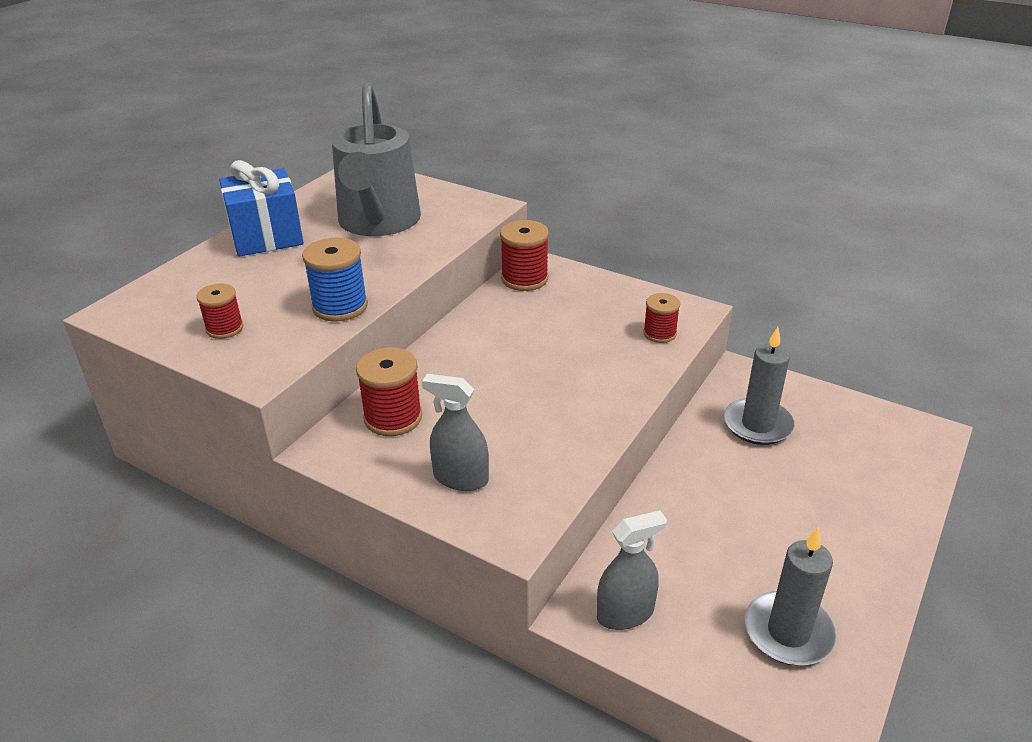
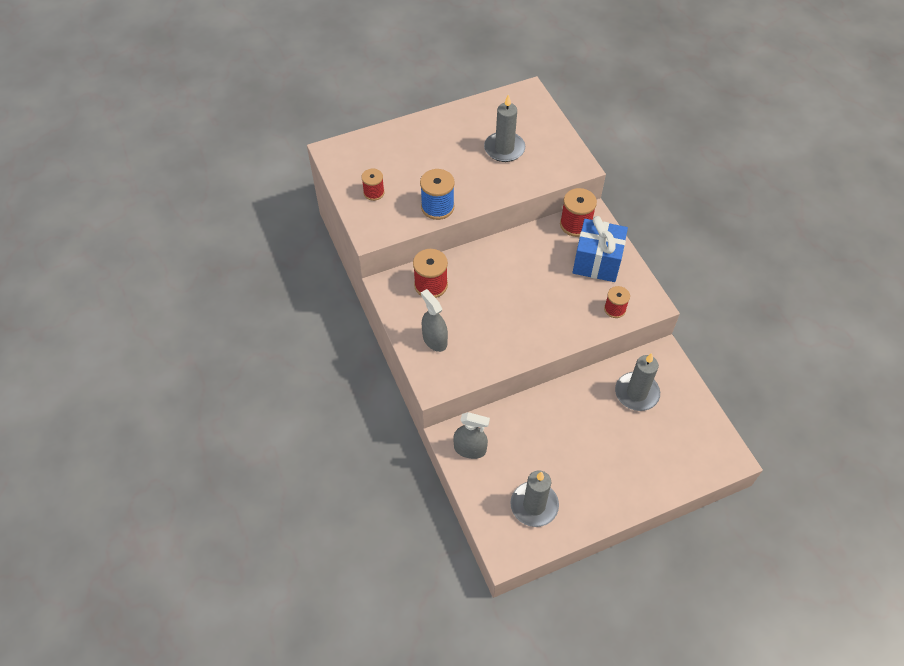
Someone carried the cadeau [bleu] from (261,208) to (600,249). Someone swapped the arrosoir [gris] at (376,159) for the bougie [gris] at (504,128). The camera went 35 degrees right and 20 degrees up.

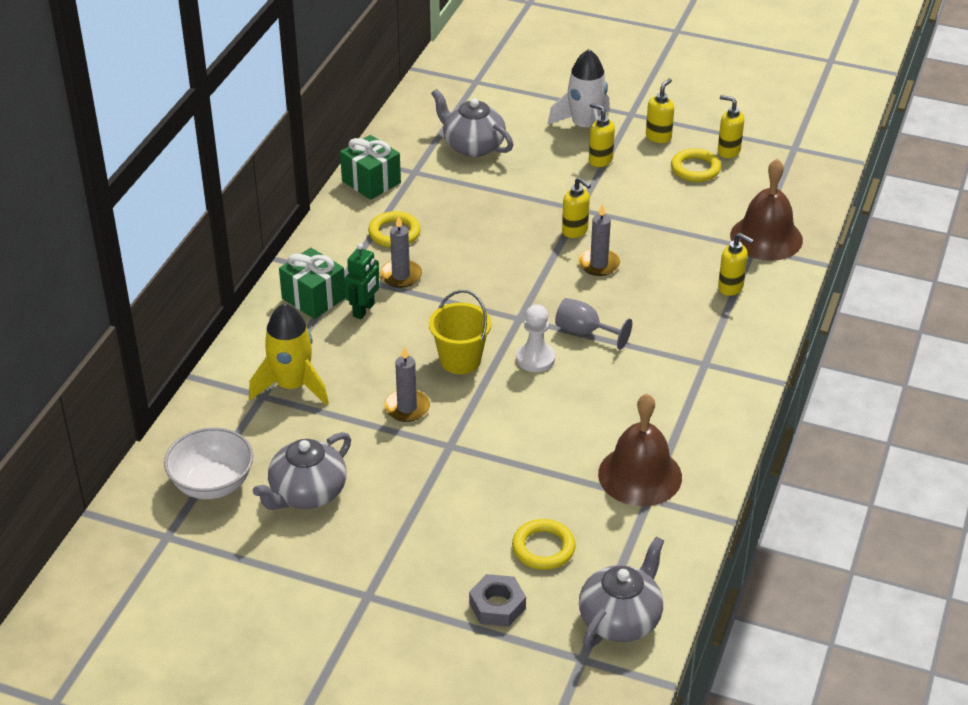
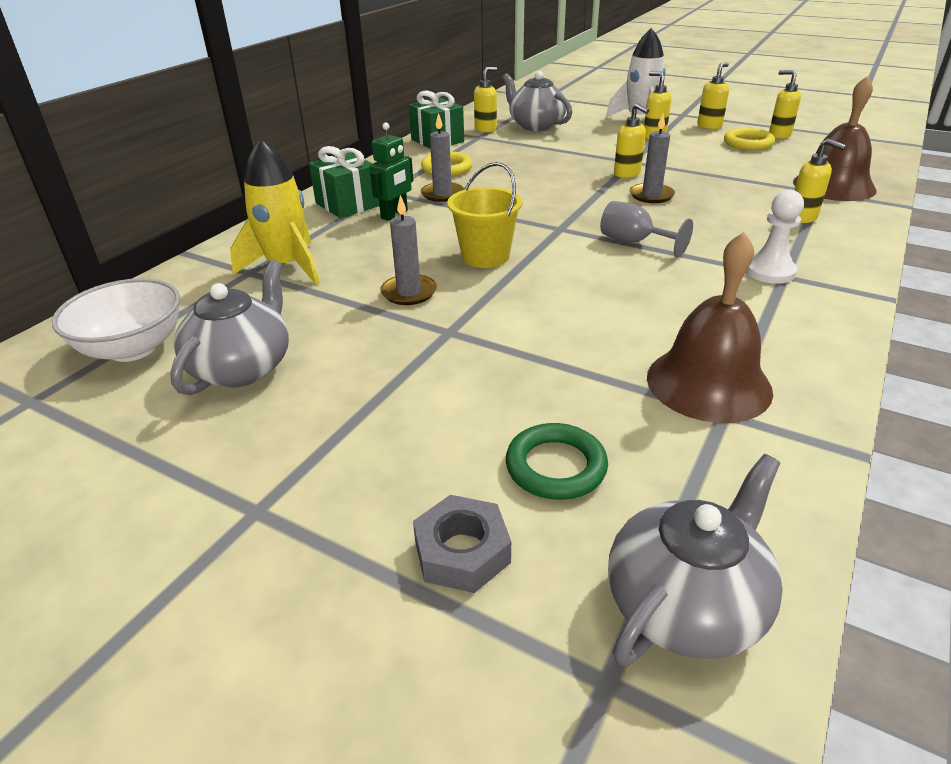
Someone put down the distributeur de savon [jaune] at (485,100). Someone carried the pion [blanc] from (535,338) to (775,237). Someone repainted the anneau [jaune] at (544,544), which became the anneau [vert] at (557,461). Someone rotated the théière [gris] at (302,471) by 150 degrees clockwise. The camera went 10 degrees right and 5 degrees down.

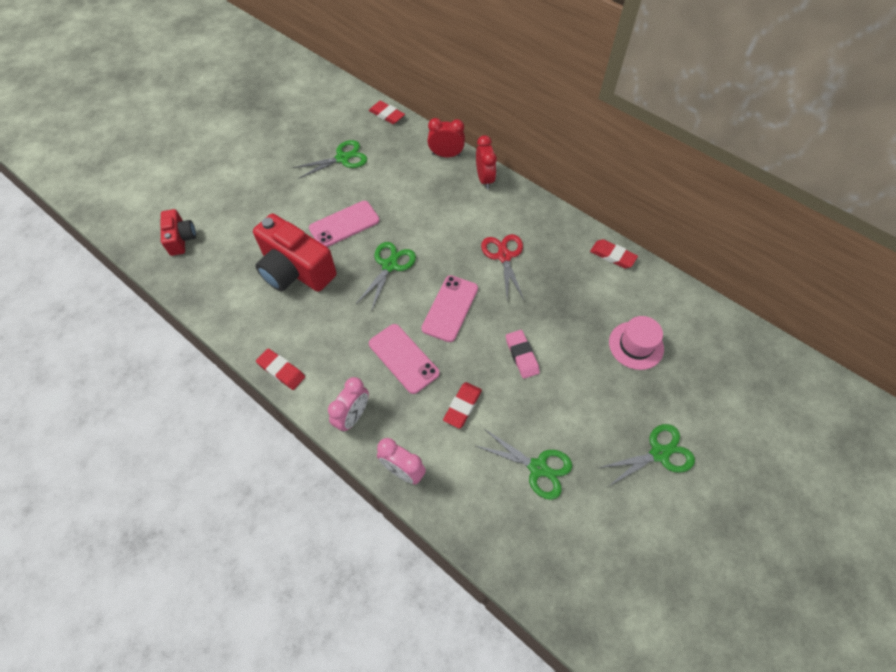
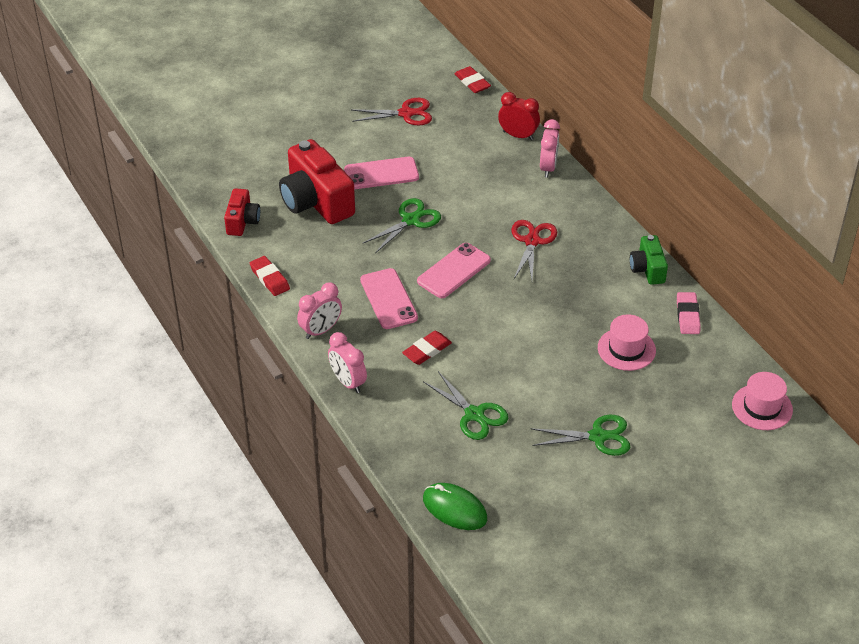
Someone put down the souris [vert] at (455,506). Someone put down the chapeau [rose] at (762,401). Someone carried the appareil photo [rouge] from (178,232) to (242,212). Someone carried the gomme [rose] from (523,354) to (689,313). Someone swapped the gomme [rouge] at (614,253) for the appareil photo [vert] at (649,260). Someone repainted the ciseaux [vert] at (330,159), which became the ciseaux [rouge] at (392,112). Someone repainted the réveil [rouge] at (486,162), which became the réveil [rose] at (550,148). The camera went 20 degrees right and 15 degrees down.

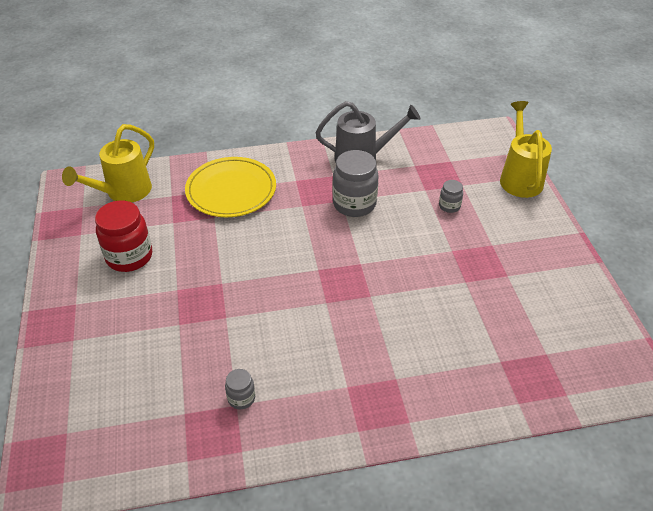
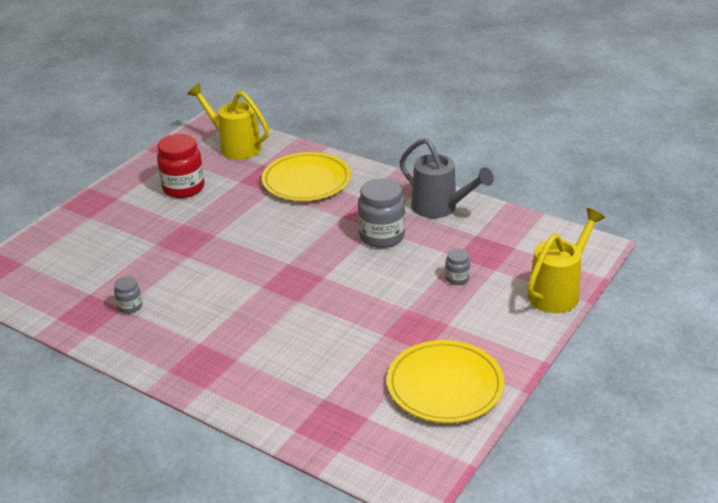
Someone put down the assiette [jaune] at (445,381). Someone rotated the arrosoir [jaune] at (108,163) by 45 degrees clockwise. The camera went 45 degrees right and 10 degrees down.

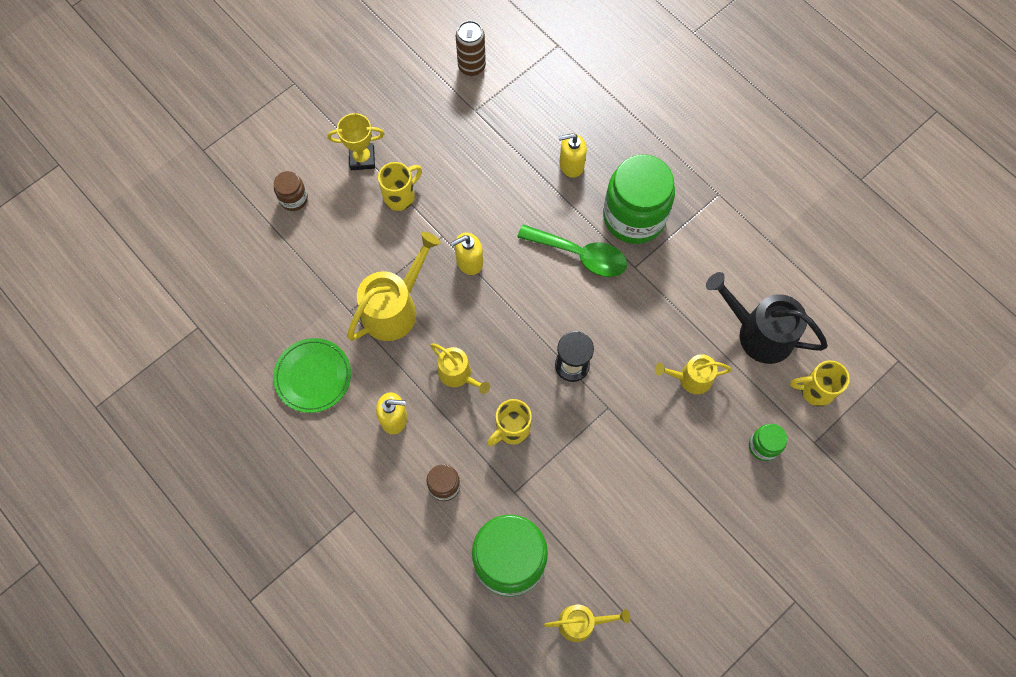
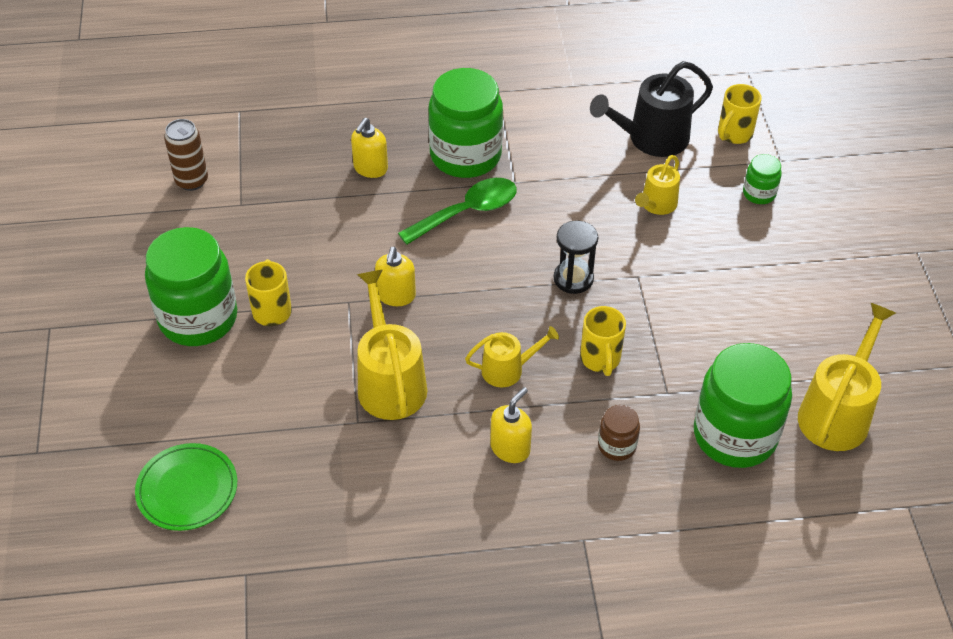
Someone took away the bocal [marron] at (291,191). Someone carried the assiette [vert] from (312,375) to (186,487). Someone swapped the trophée [jaune] at (356,141) for the bocal [vert] at (191,286). Someone scaled the arrosoir [jaune] at (587,623) by 1.70. The camera went 55 degrees left and 20 degrees down.

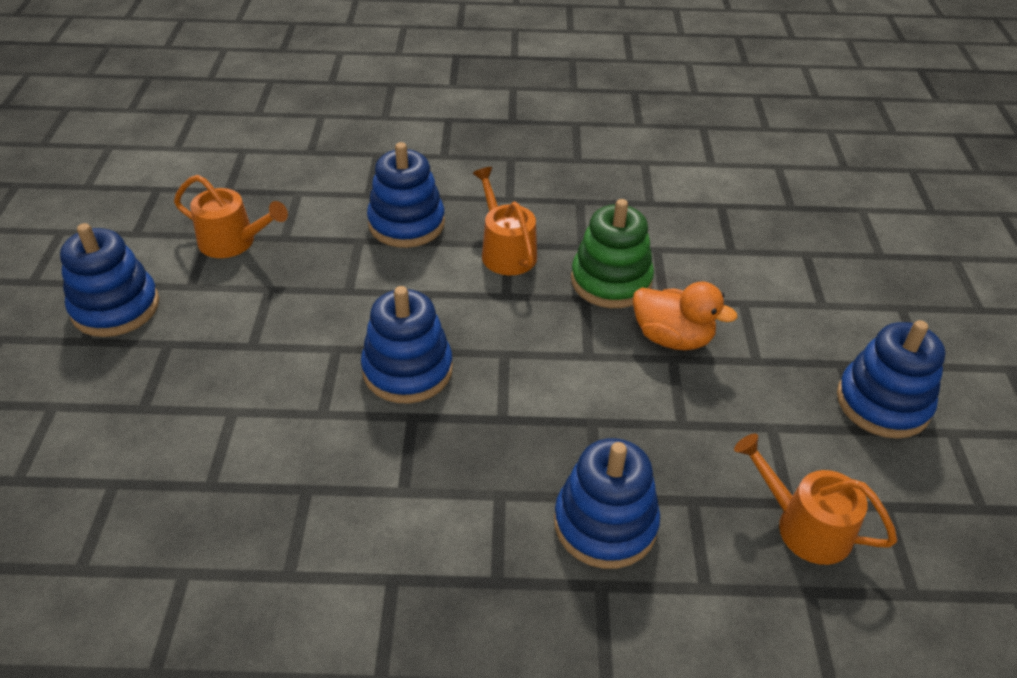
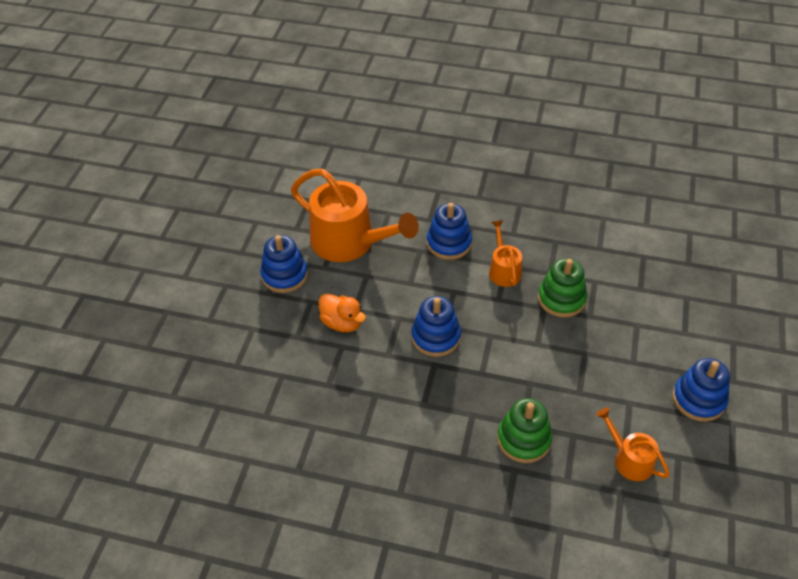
Someone carried the canard [orange] from (685,316) to (342,312). Someone repainted the jouet à empiler [bleu] at (607,503), which became the jouet à empiler [vert] at (524,430). Someone scaled the arrosoir [orange] at (231,216) by 2.00. The camera went 15 degrees right and 5 degrees up.

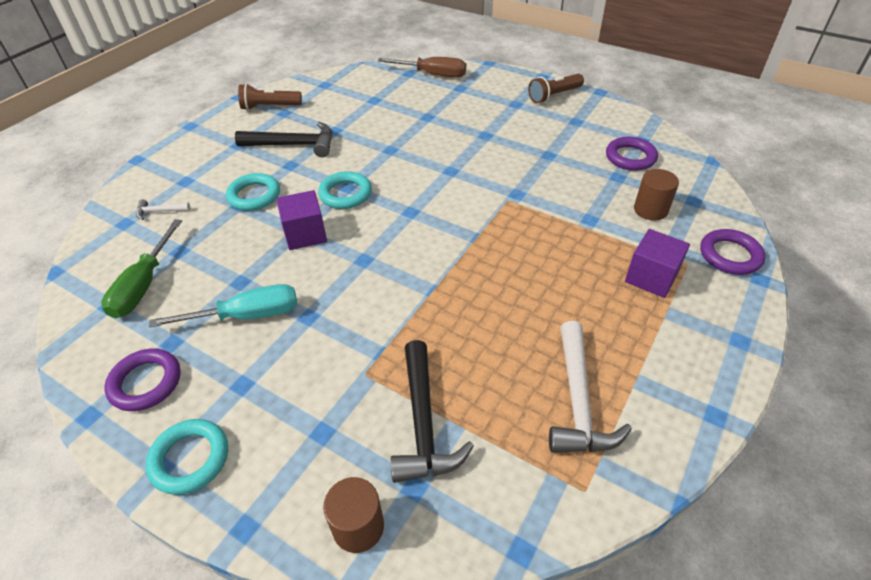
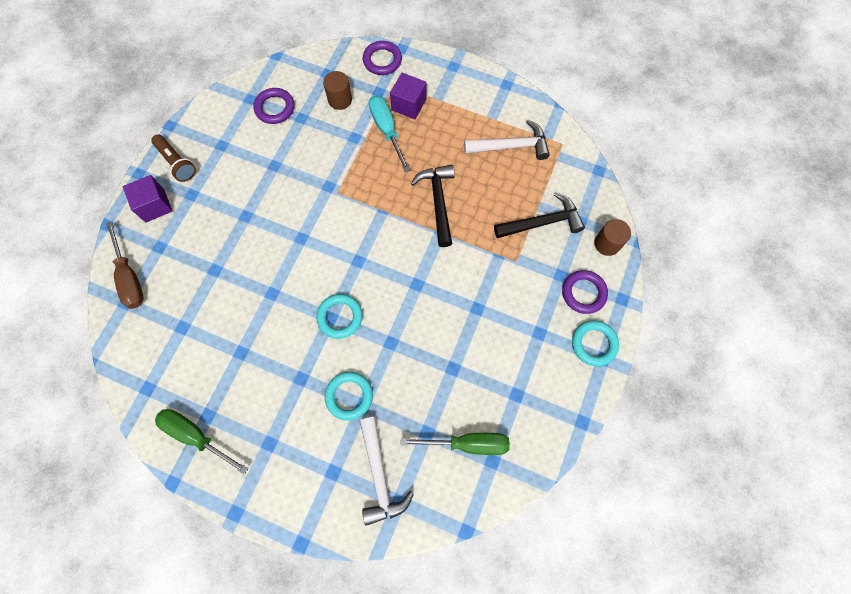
Someone carried the anneau [violet] from (143,380) to (585,292). Someone carried the tournevis [turquoise] from (223,306) to (389,133). Someone carried the marteau [noir] from (283,139) to (433,206). Someone carried the cube [violet] from (301,220) to (147,199). Someone swapped the lampe de poche [marron] at (270,96) for the tournevis [vert] at (202,442). Someone rotated the tournevis [marron] at (422,67) by 150 degrees clockwise. Someone scaled the marteau [blanc] at (163,209) by 2.09. The camera went 100 degrees left and 25 degrees up.

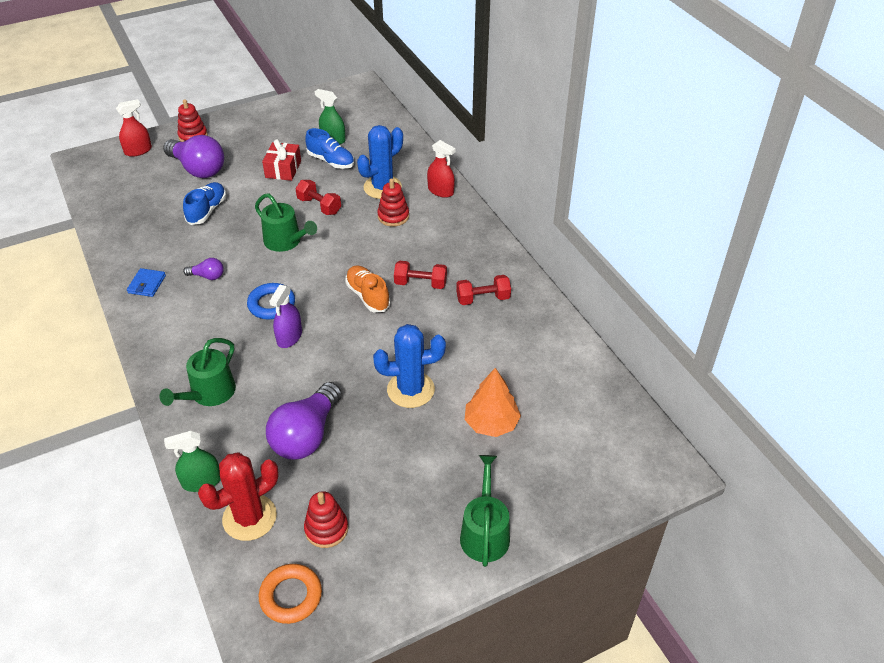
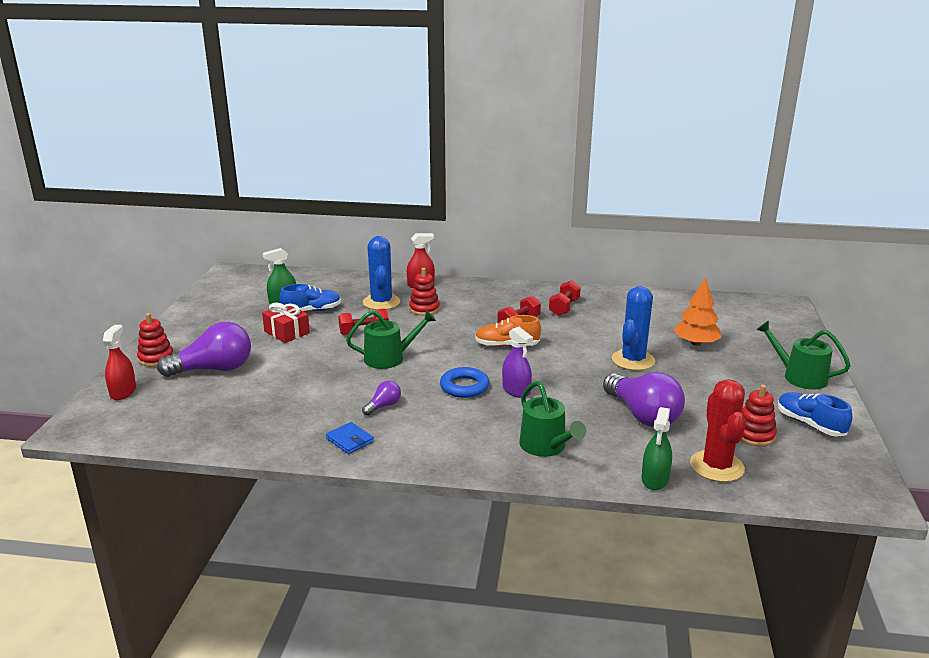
Someone took away the anneau [orange] at (290,594). Someone carried the chaussure [bleu] from (204,203) to (815,414). The camera went 55 degrees left and 20 degrees down.

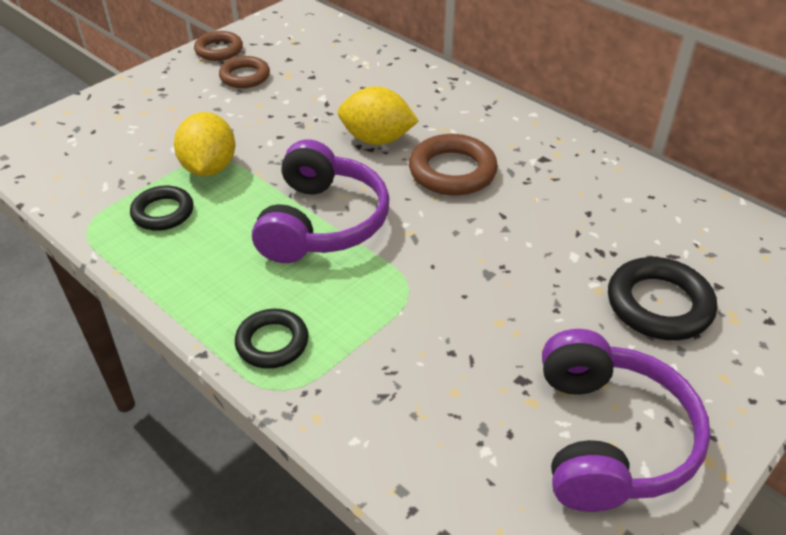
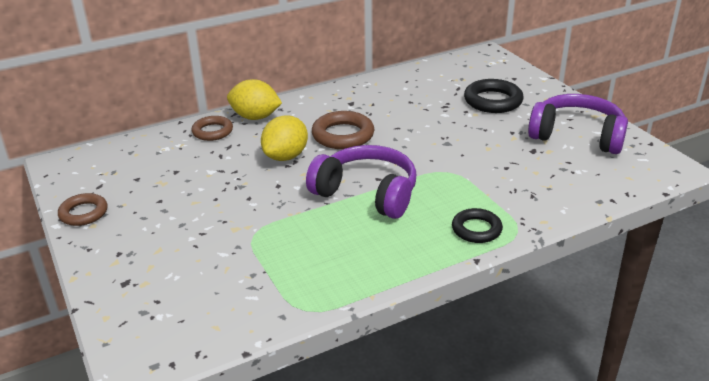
Someone took away the anneau [noir] at (161,208). Someone carried the citron [jaune] from (204,144) to (254,99). Someone carried the anneau [marron] from (244,72) to (212,128). The camera went 70 degrees left and 10 degrees down.

